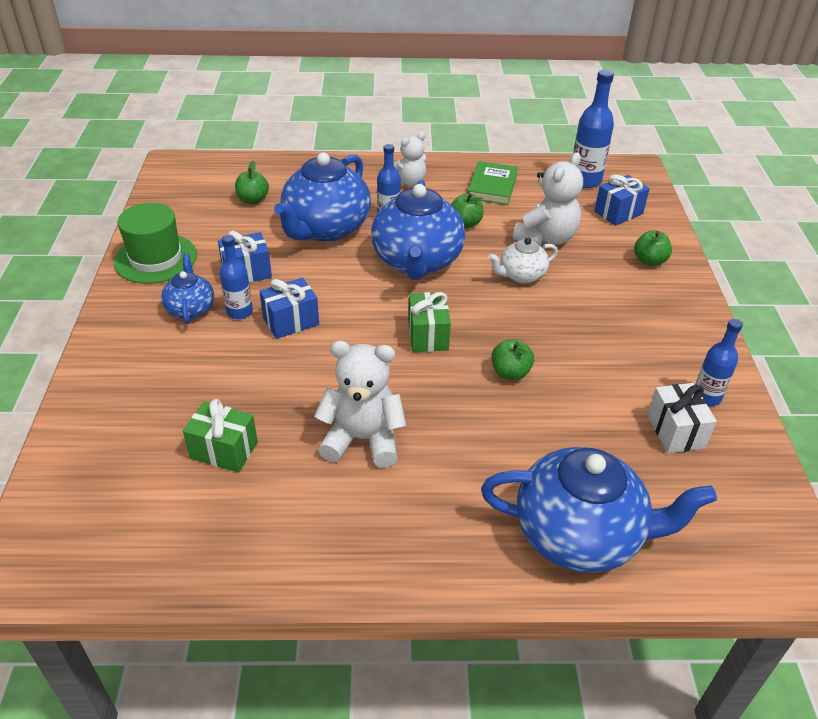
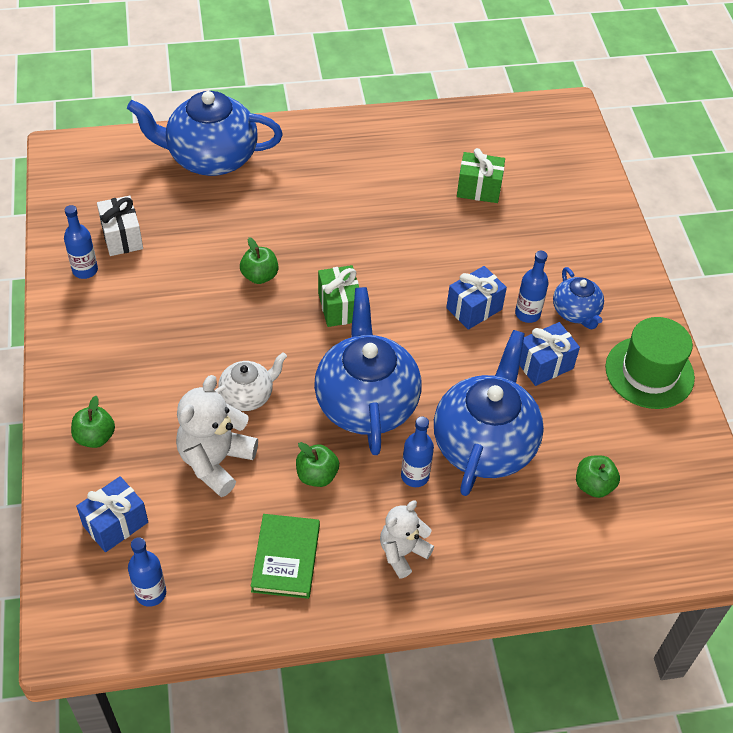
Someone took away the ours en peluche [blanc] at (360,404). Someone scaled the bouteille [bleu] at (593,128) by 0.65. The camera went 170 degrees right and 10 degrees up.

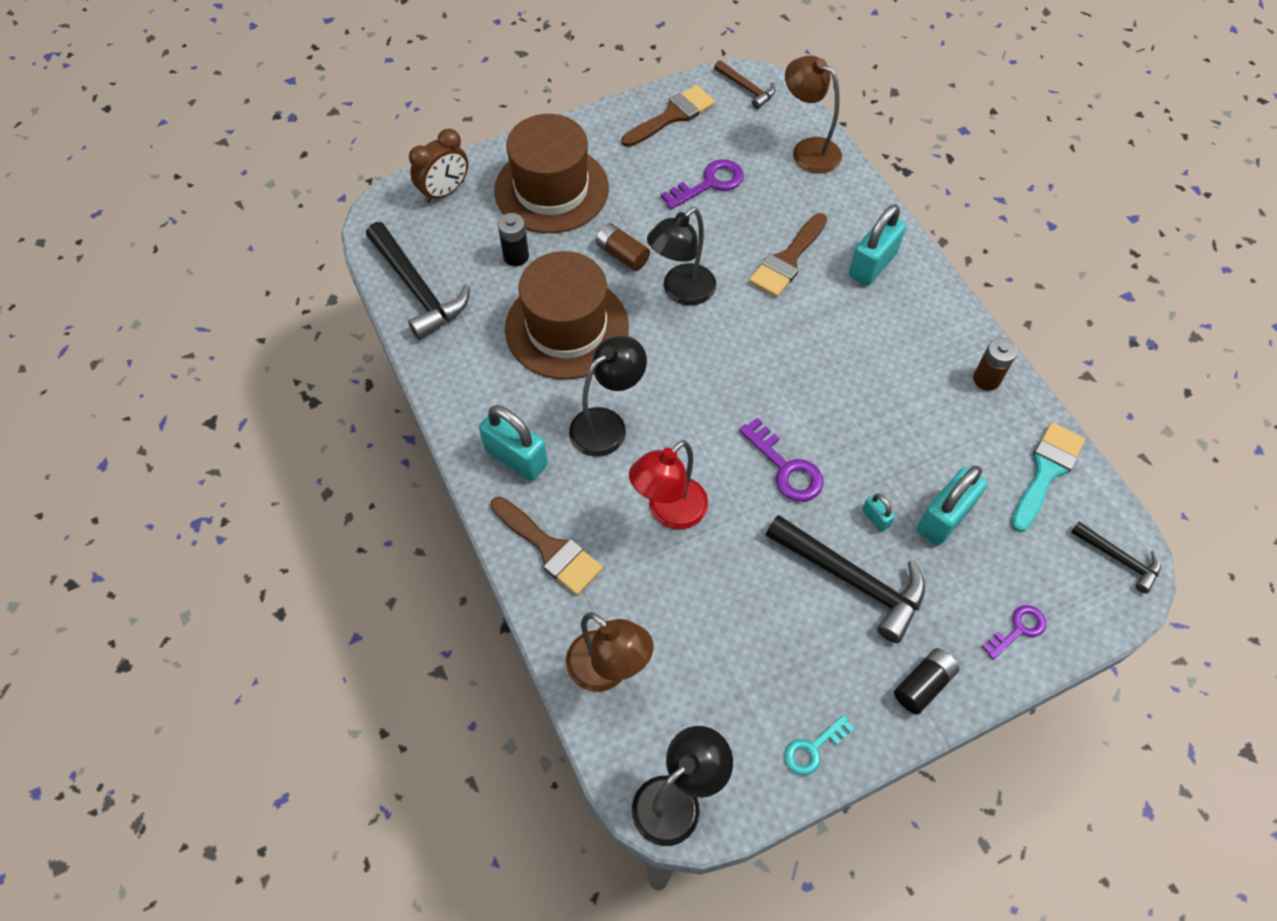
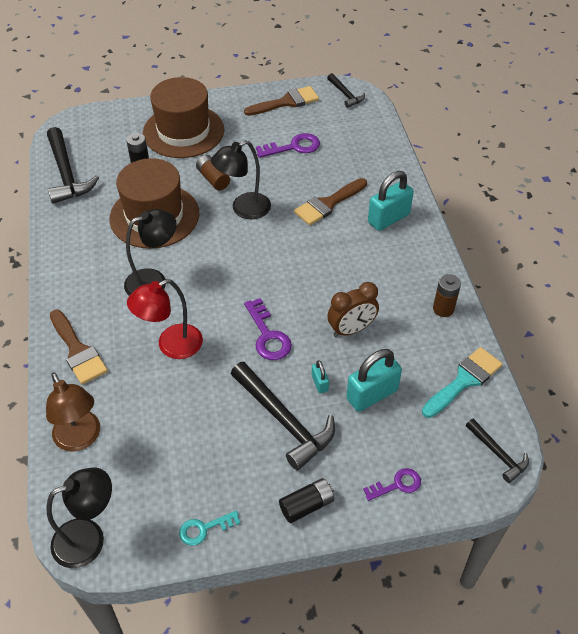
Someone took away the cadenas [turquoise] at (513,443). Someone took away the lampe [marron] at (813,114). Someone carried the réveil [marron] from (438,166) to (353,309). Someone repainted the marteau [marron] at (745,84), which became the marteau [noir] at (346,90). The camera went 15 degrees right and 10 degrees down.

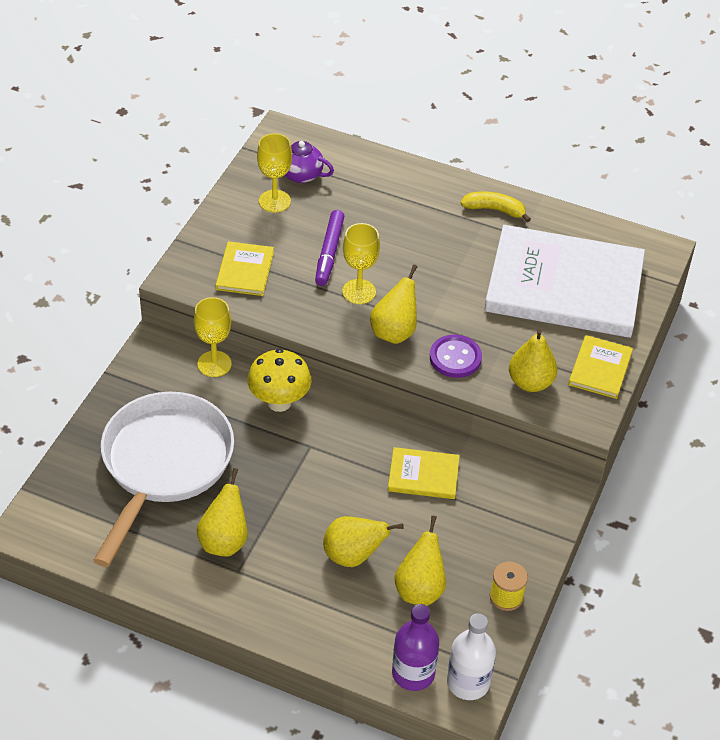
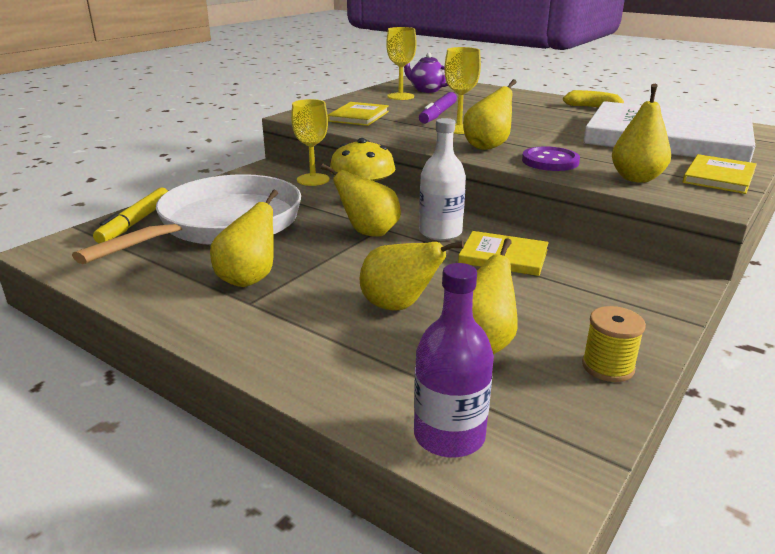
Someone put down the feutre [jaune] at (130,215). Someone put down the poire [jaune] at (361,200). Someone carried the bouteille [blanc] from (471,656) to (442,179). The camera went 15 degrees right and 20 degrees down.

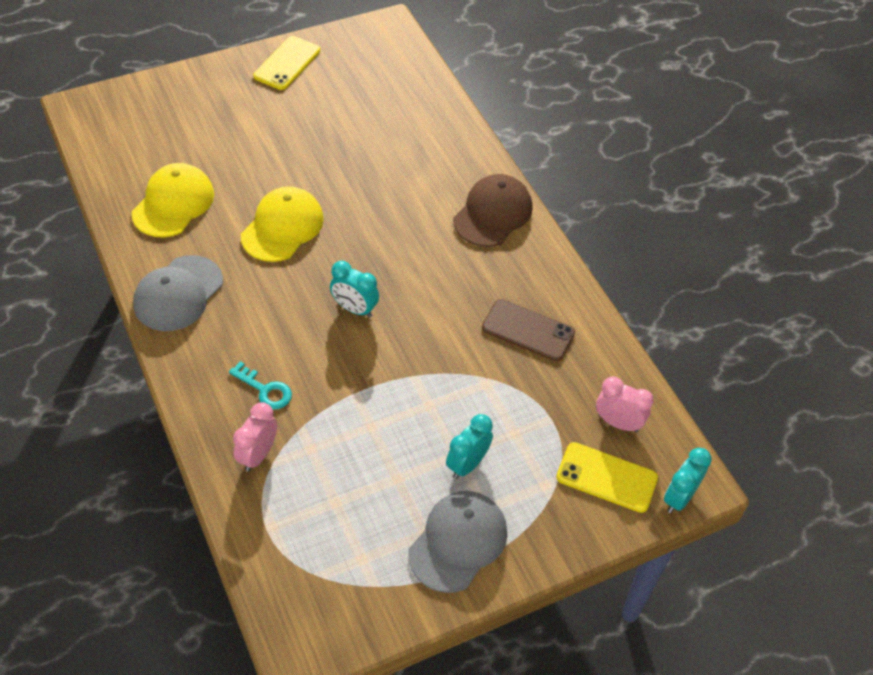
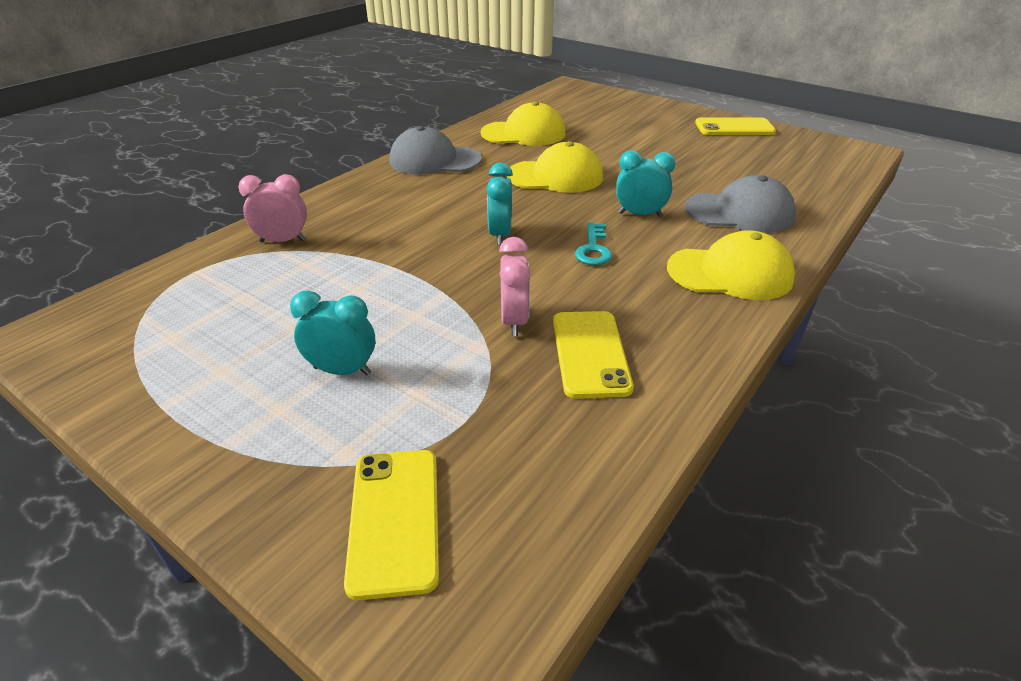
Someone carried the clé [turquoise] from (260,385) to (593,244). Someone carried the casquette [gris] from (457,542) to (740,204). Someone carried the réveil [rose] from (625,404) to (515,286). Someone carried the réveil [turquoise] from (688,480) to (646,183). Someone repainted the casquette [marron] at (493,210), which became the casquette [jaune] at (731,265). Someone repainted the téléphone [marron] at (528,330), which became the téléphone [jaune] at (593,354). The camera went 65 degrees right and 15 degrees down.

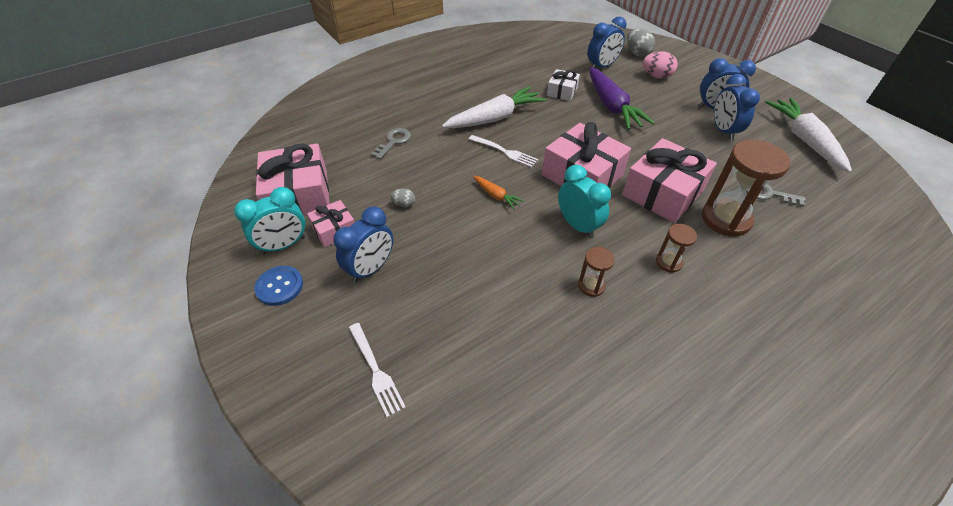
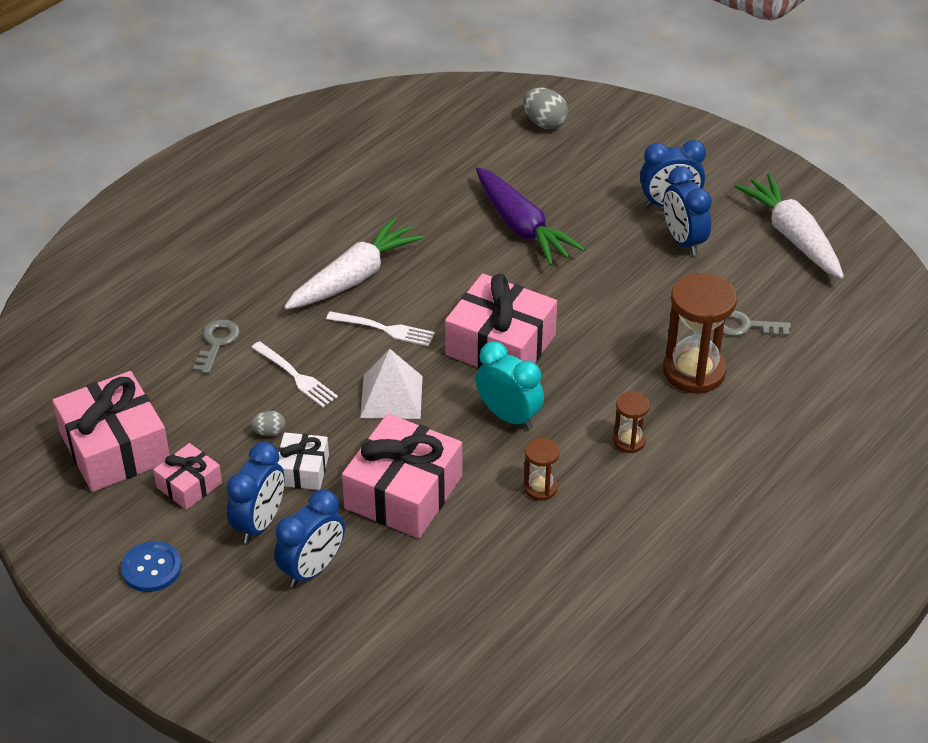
Someone took away the réveil [turquoise] at (269,220). Someone took away the œuf [rose] at (660,65). Someone carried the fourchette [blanc] from (377,370) to (294,374). Someone carried the cadeau [blanc] from (563,85) to (303,461). Someone carried the réveil [bleu] from (606,42) to (309,538). Someone carried the cadeau [rose] from (669,180) to (402,476). Someone swapped the carotte [orange] at (498,193) for the pyramide [blanc] at (391,384). The camera went 15 degrees left and 5 degrees down.

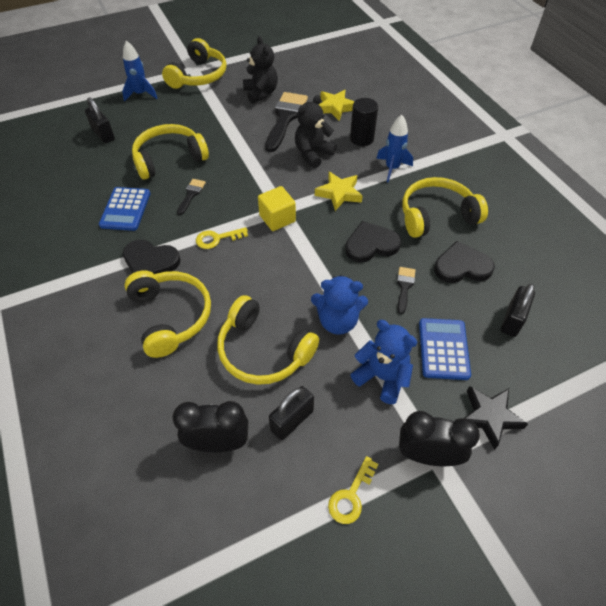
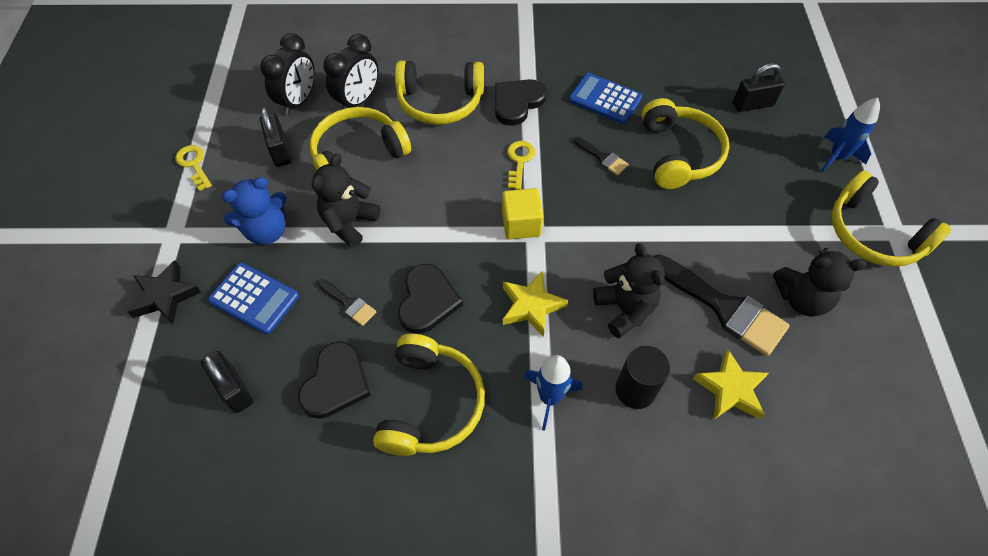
Someone carried the réveil [noir] from (439,438) to (350,71). Someone repainted the ours en peluche [bleu] at (339,305), which became the ours en peluche [noir] at (346,201). The camera went 115 degrees right and 5 degrees up.

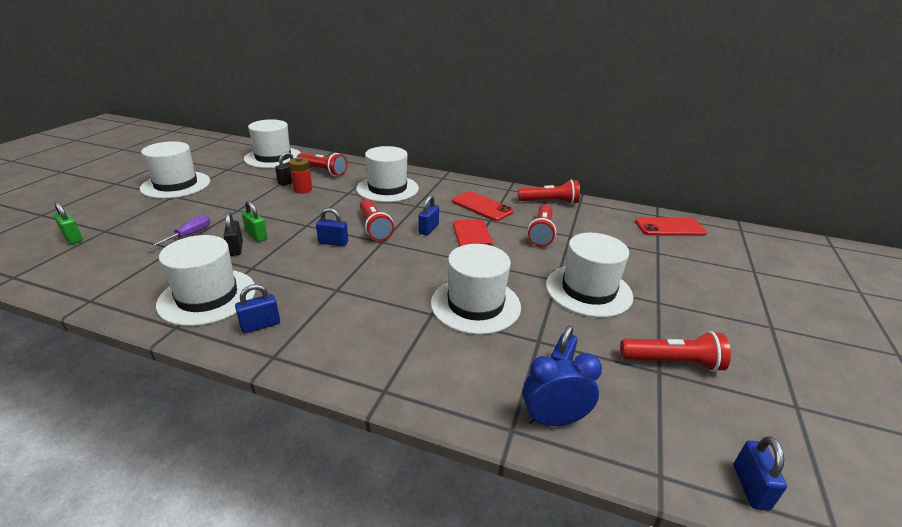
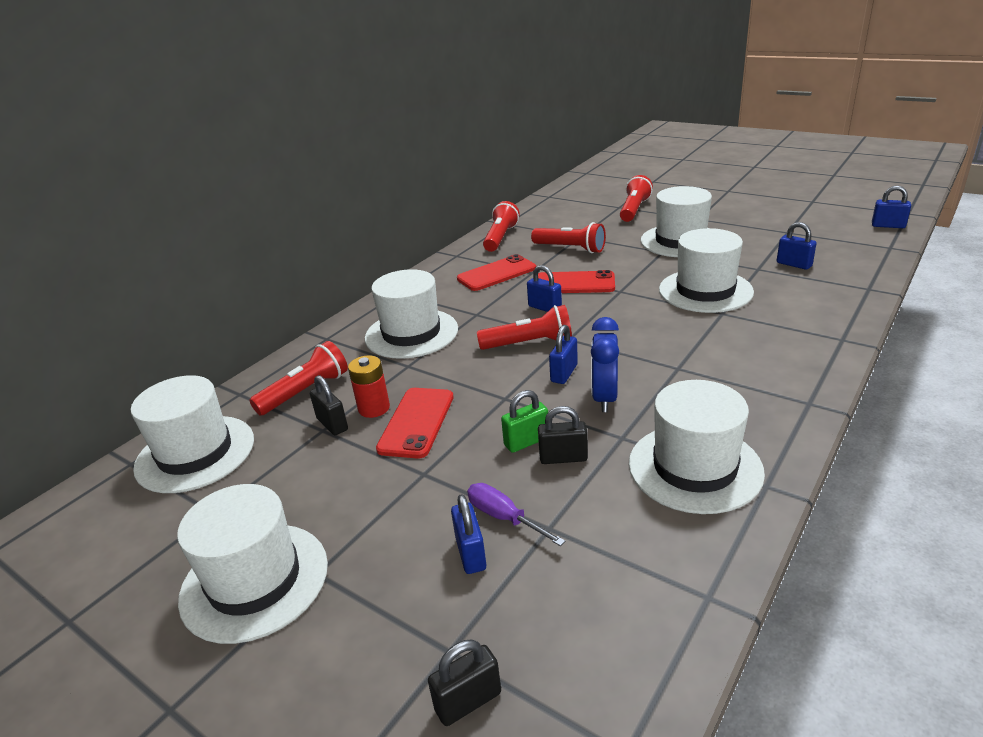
Someone carried the cadenas [bleu] from (257,309) to (468,534). Someone carried the réveil [bleu] from (562,389) to (605,364). Someone carried the lampe de poche [rouge] from (675,351) to (636,198). Someone carried the téléphone [rouge] from (671,226) to (415,423). Someone repainted the cadenas [vert] at (68,222), which became the cadenas [noir] at (464,683). The camera went 70 degrees left and 0 degrees up.

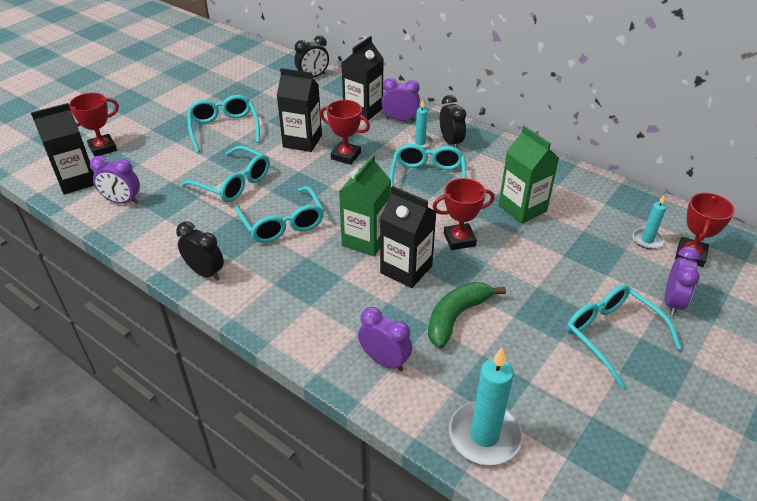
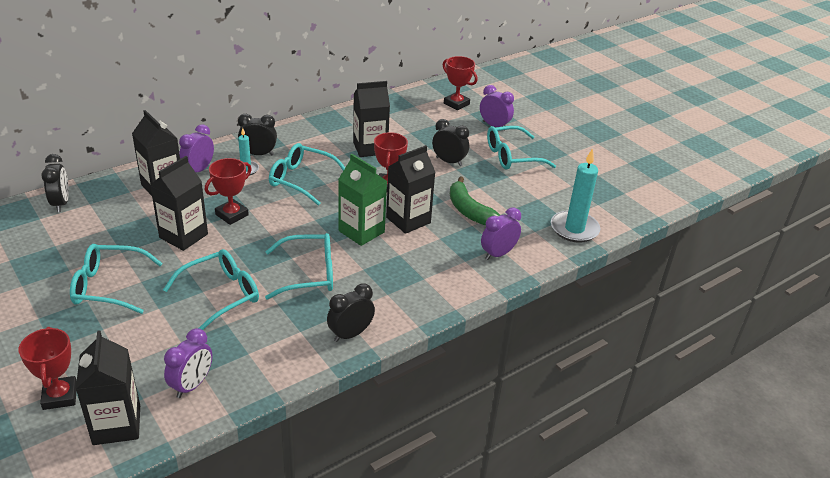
Someone took away the bougie [turquoise] at (649,222). Someone put down the réveil [noir] at (450,142). Someone repainted the brique de lait [vert] at (529,175), which became the brique de lait [noir] at (371,119). The camera went 75 degrees left and 5 degrees down.

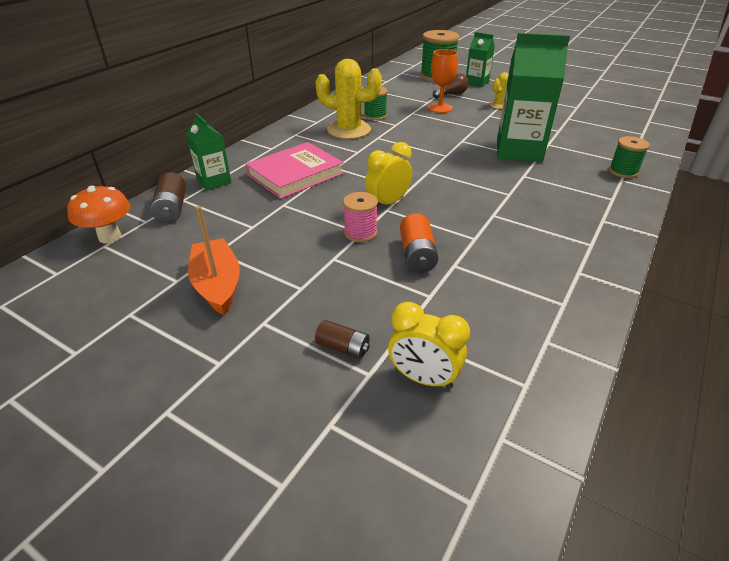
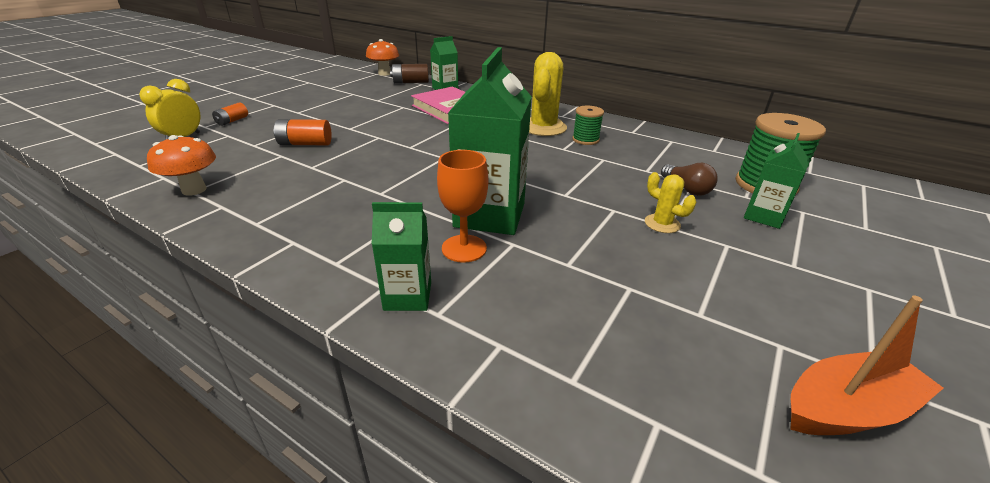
Someone took away the bobine [rose] at (360,217). Someone took away the réveil [jaune] at (388,174). Someone put down the champignon [orange] at (181,165). Someone carried the bateau [orange] from (214,260) to (867,365). Someone carried the verre à pied [orange] from (443,81) to (462,206). Someone swapped the bobine [vert] at (629,157) for the brique de lait [vert] at (401,256). Someone repainted the pile [marron] at (342,339), which became the pile [orange] at (230,114). The camera went 90 degrees right and 5 degrees down.

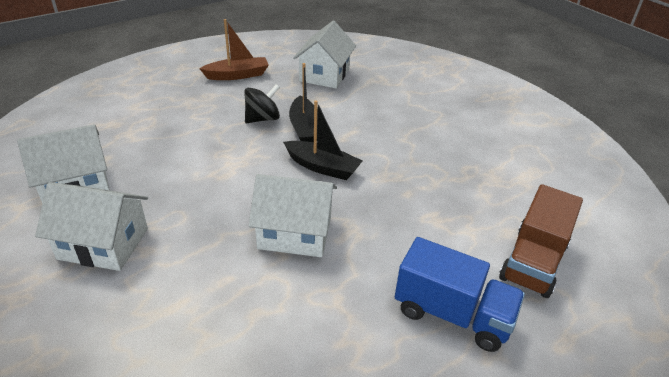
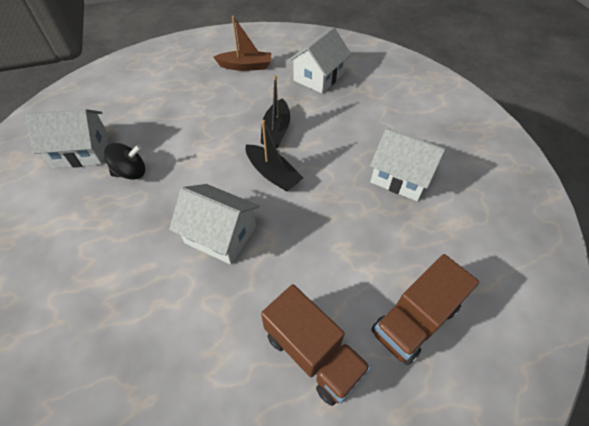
Someone carried the maison [blanc] from (91,226) to (407,164). Someone carried the toupie [noir] from (262,103) to (124,161). Someone repainted the camion [bleu] at (460,294), which became the camion [marron] at (316,345). The camera went 20 degrees right and 15 degrees up.

